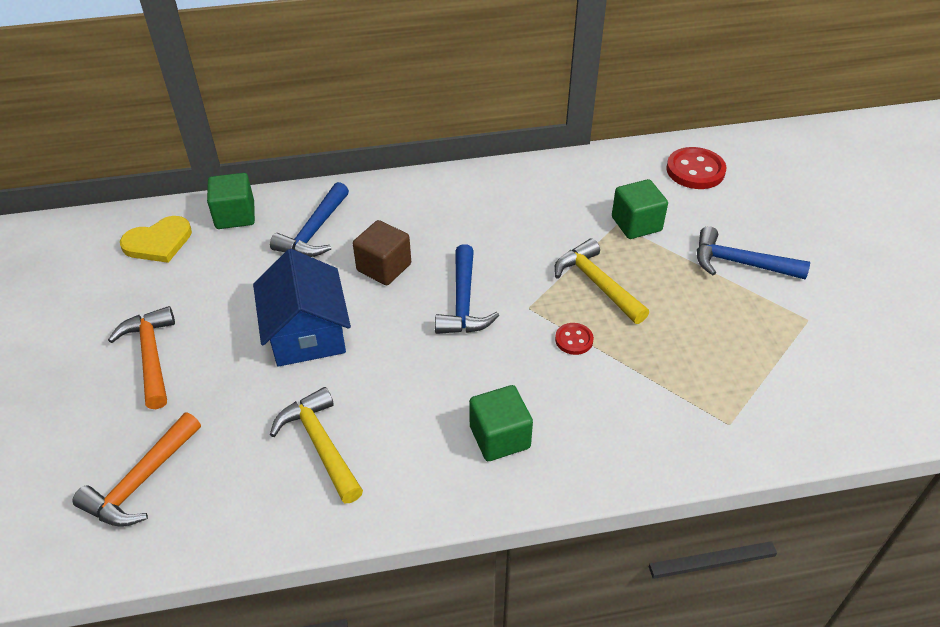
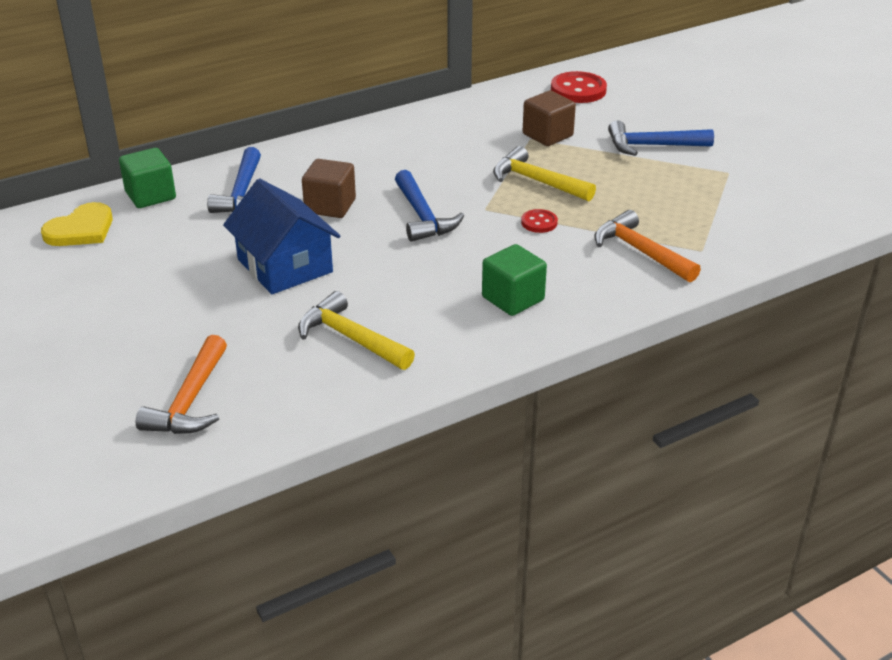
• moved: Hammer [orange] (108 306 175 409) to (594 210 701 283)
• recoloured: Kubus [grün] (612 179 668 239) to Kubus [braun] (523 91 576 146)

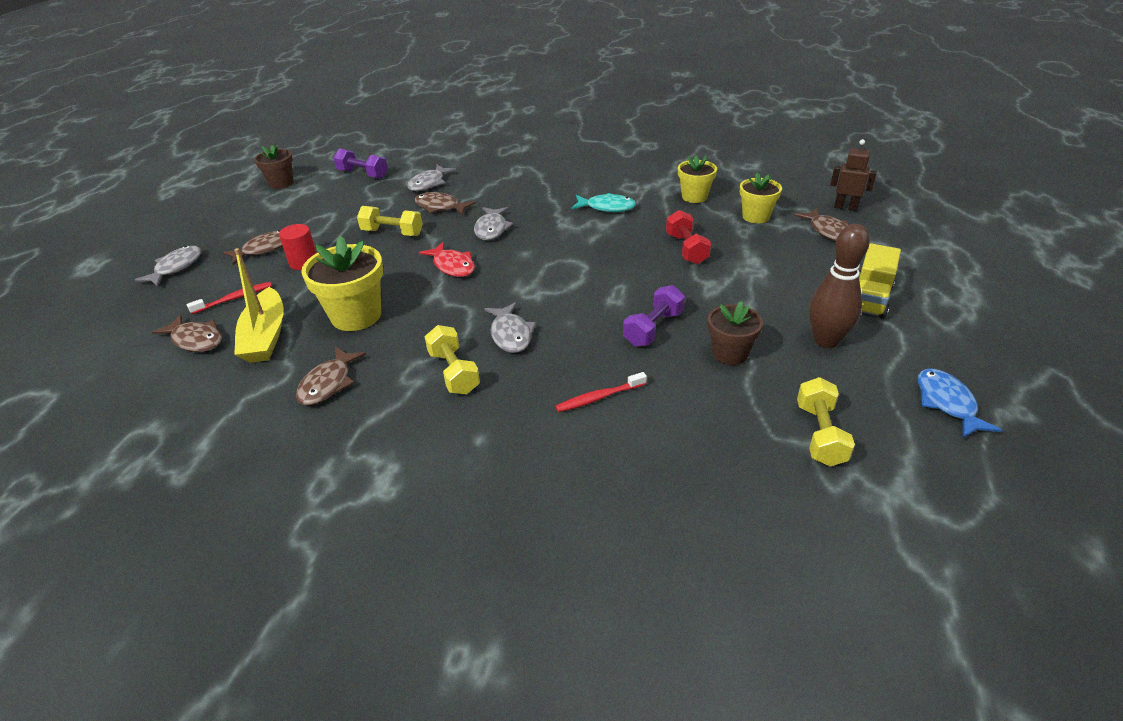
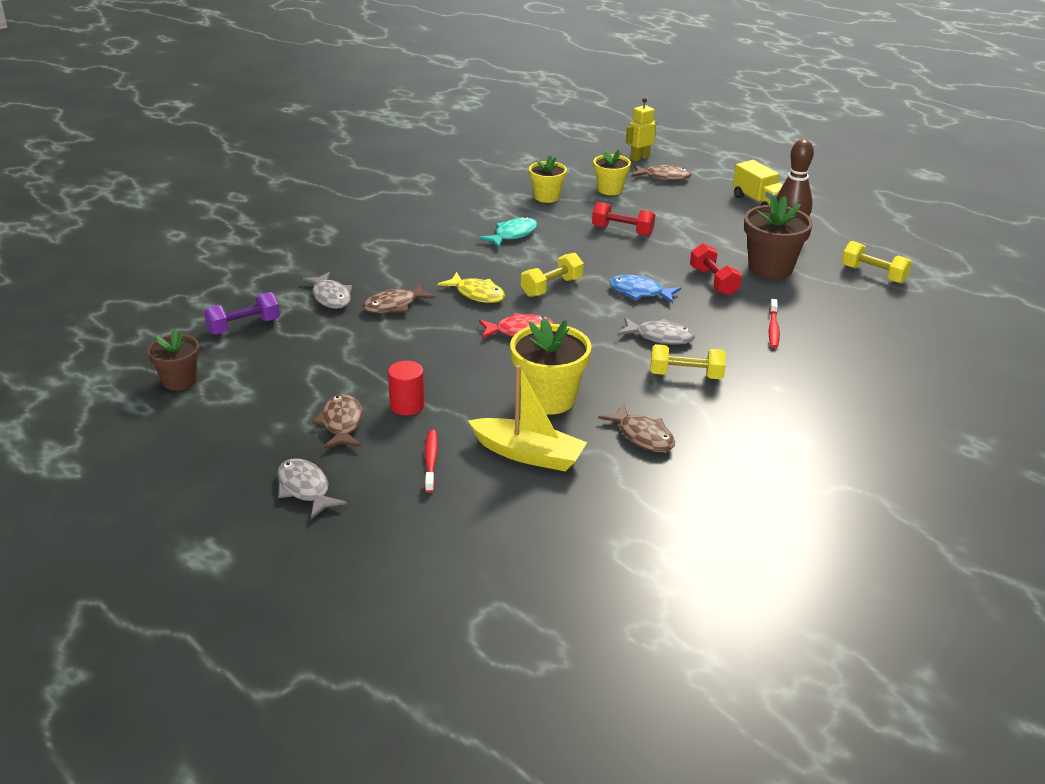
• removed: Fisch [braun] (152 314 222 352)
• moved: Hantel [gelb] (357 206 423 236) to (521 253 584 297)
• moved: Fisch [blau] (918 369 1002 438) to (609 275 681 303)
• recoloured: Fisch [grau] (474 207 514 240) to Fisch [gelb] (438 272 505 303)
• recoloured: Hantel [lila] (623 285 685 347) to Hantel [rot] (690 243 742 296)
• recoloured: Roboter [braun] (830 139 877 211) to Roboter [gelb] (626 98 656 161)
• resized: Blumentopf [braun] (708 301 763 365) = (744 196 813 279) x1.58

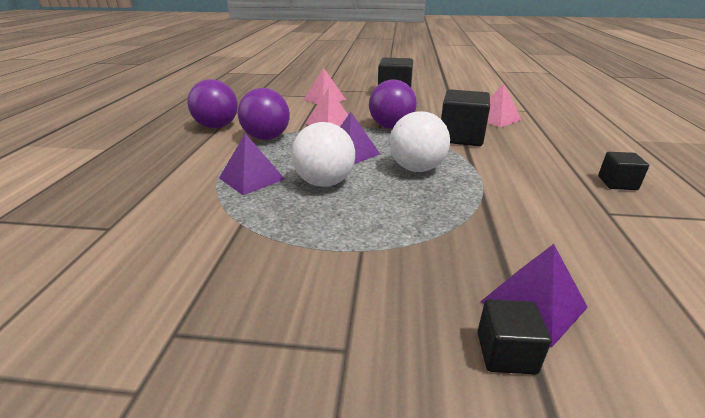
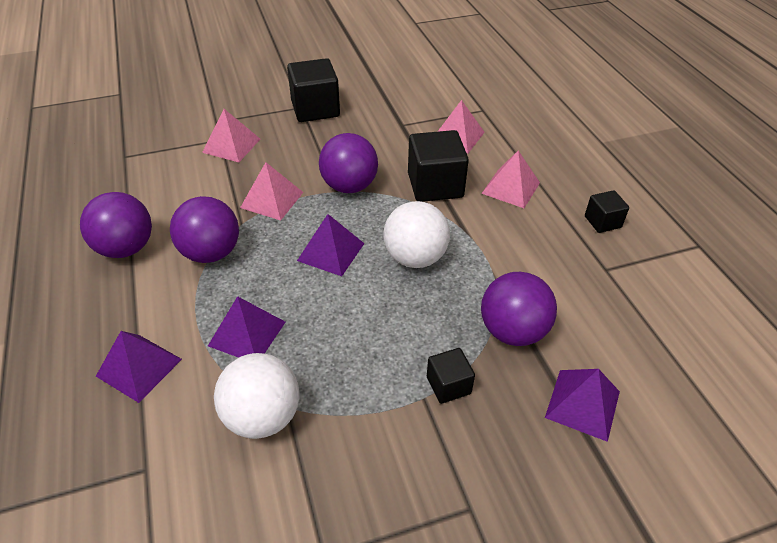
• added: Pyramide [lila] (96 331 182 403)
• added: Pyramide [rosa] (481 151 540 208)
• added: Ball [lila] (481 272 557 346)
• moved: Ball [weiß] (291 122 355 187) to (214 353 299 439)
• moved: Kubus [schwarz] (477 299 551 375) to (427 348 475 404)

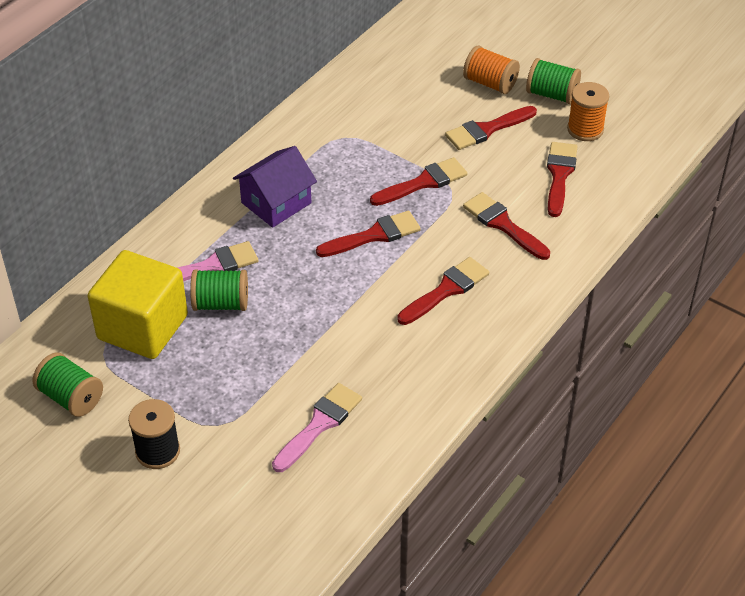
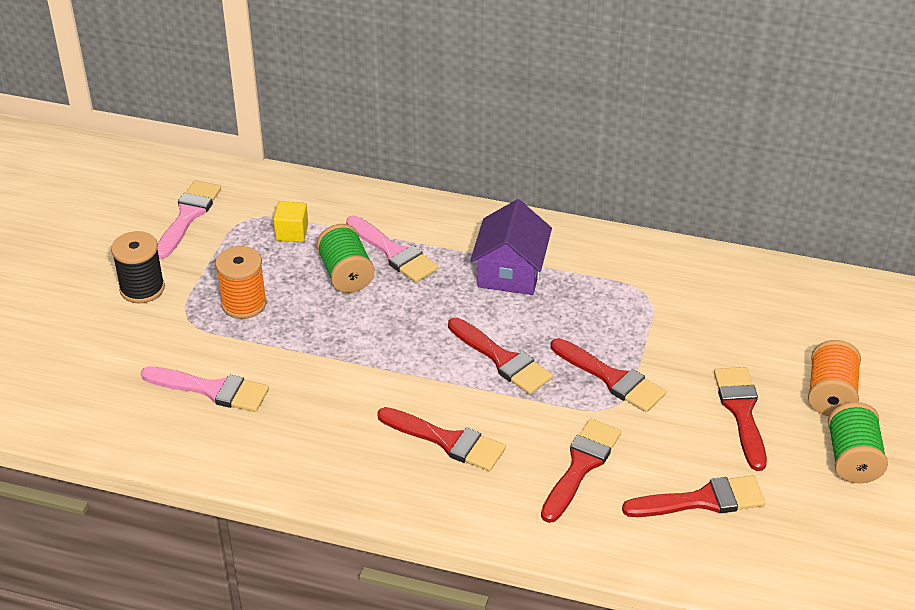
• moved: Garnrolle [orange] (567 82 609 141) to (215 246 267 319)
• replaced: Garnrolle [grün] (33 352 103 417) to Pinsel [rosa] (157 180 221 259)
• turned: Haus [lila] (233 146 317 228) = (470 199 552 295) 75 degrees clockwise
• turned: Pinsel [rot] (445 106 537 150) = (714 367 767 471) 45 degrees clockwise
• resized: Kubus [gelb] (88 250 188 359) = (273 201 308 242) x0.41

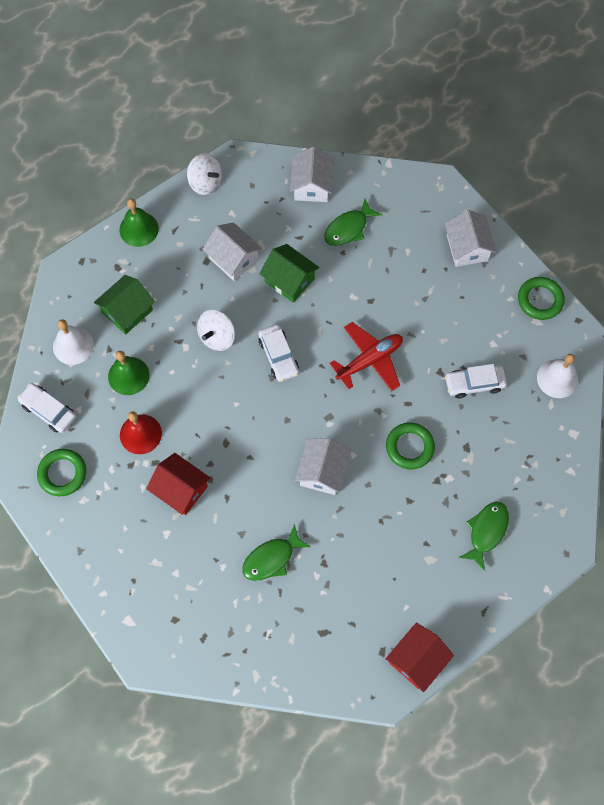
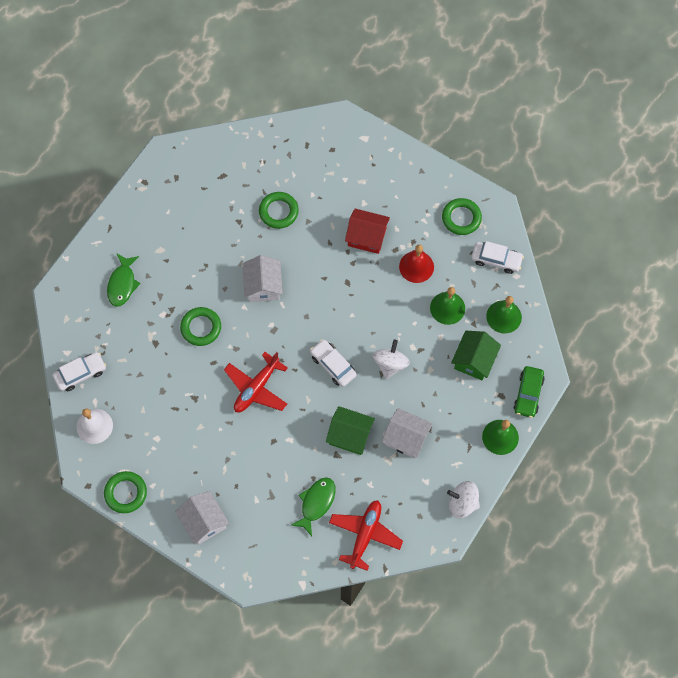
• removed: Haus [rot] (386 622 454 692)
• added: Auto [grün] (513 366 545 418)
• moved: Auto [weiß] (445 364 507 398) to (53 352 106 391)
• replaced: Fisch [grün] (242 524 311 581) to Ring [grün] (259 192 299 229)
• replaced: Haus [weiß] (290 147 334 202) to Flugzeug [rot] (329 500 403 571)
• recoloured: Glocke [weiß] (53 319 94 365) to Glocke [grün] (486 296 522 333)

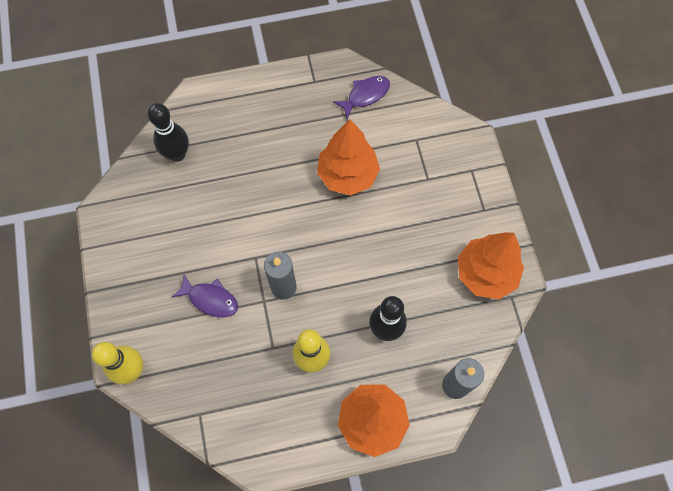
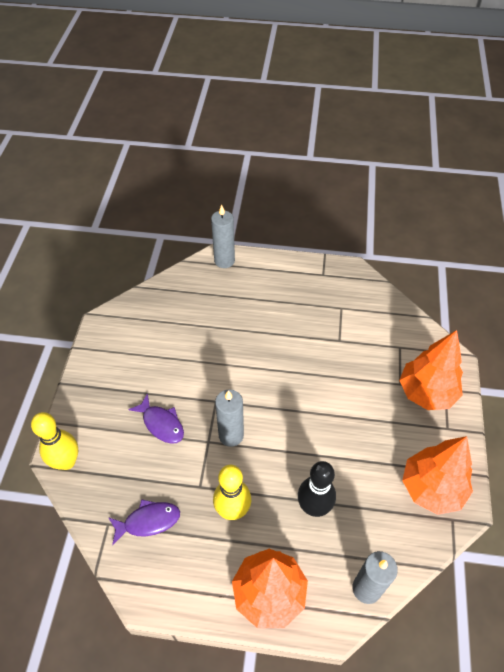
• removed: Bowlingkegel [schwarz] (148 103 189 162)
• added: Kerze [grau] (211 205 235 268)
• moved: Baum [orange] (317 119 380 196) to (399 330 463 410)
• moved: Fisch [lila] (333 76 390 119) to (108 499 180 545)

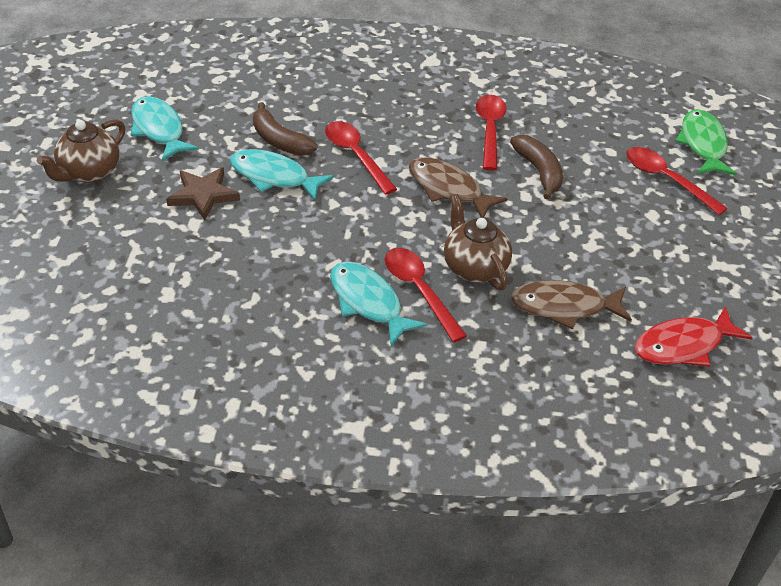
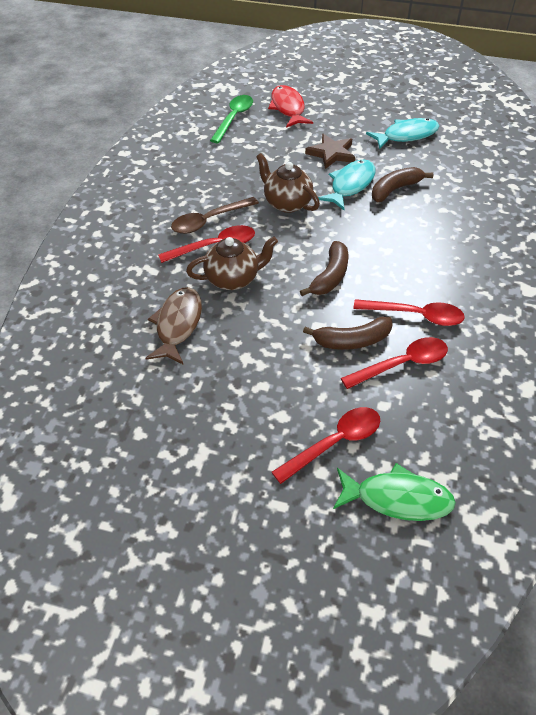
• added: Löffel [grün] (210 95 253 143)
• moved: Teekanne [braun] (37 119 125 183) to (256 153 320 213)
• moved: Löffel [rot] (325 121 397 195) to (341 337 448 389)
• moved: Fisch [rot] (634 306 753 367) to (268 85 313 128)
• replaced: Fisch [türkis] (330 262 427 346) to Löffel [braun] (171 197 259 234)
• replaced: Fisch [braun] (409 157 508 218) to Banane [braun] (300 241 348 296)

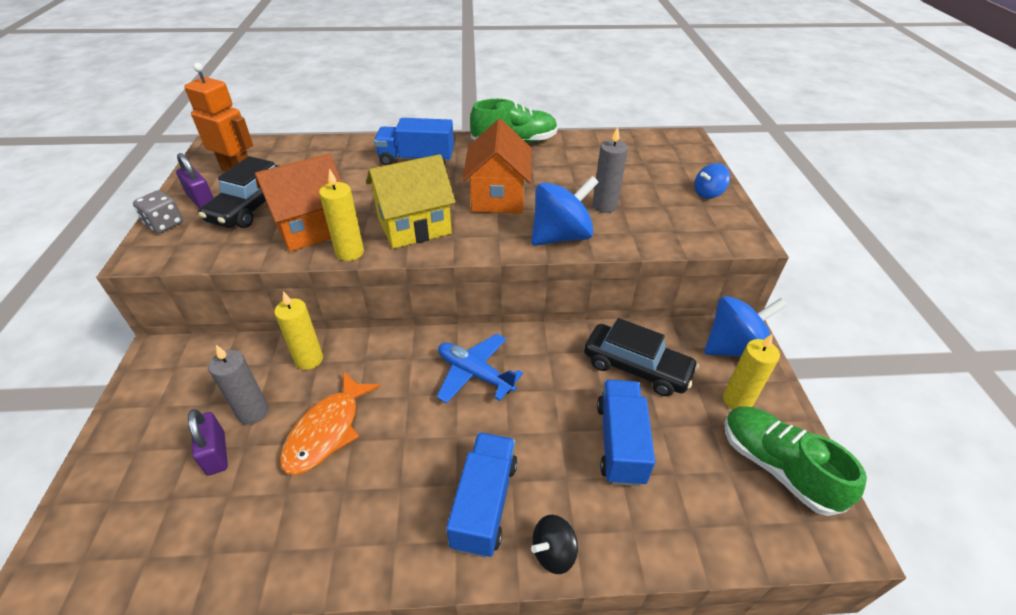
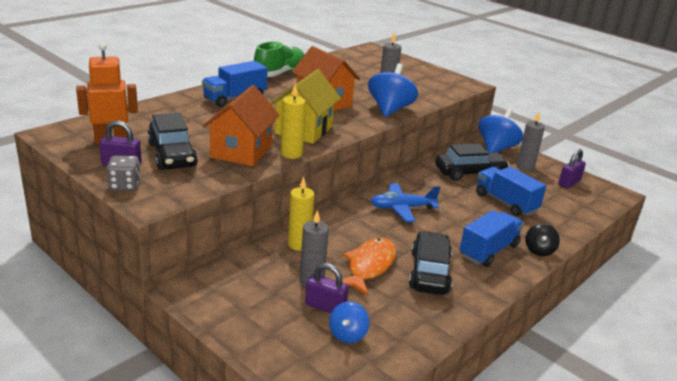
• added: Auto [schwarz] (409 231 452 295)
• moved: Kreisel [blau] (694 163 730 199) to (329 301 370 343)
• replaced: Schuh [grün] (725 406 867 516) to Vorhängeschloss [lila] (558 149 586 188)
• recoloured: Kerze [gelb] (723 334 780 410) to Kerze [grau] (516 112 545 171)
• turned: Fisch [orange] (280 371 380 475) = (342 238 396 296) 135 degrees counterclockwise
• turned: Lastwagen [blau] (446 432 518 558) = (460 210 524 267) 75 degrees clockwise

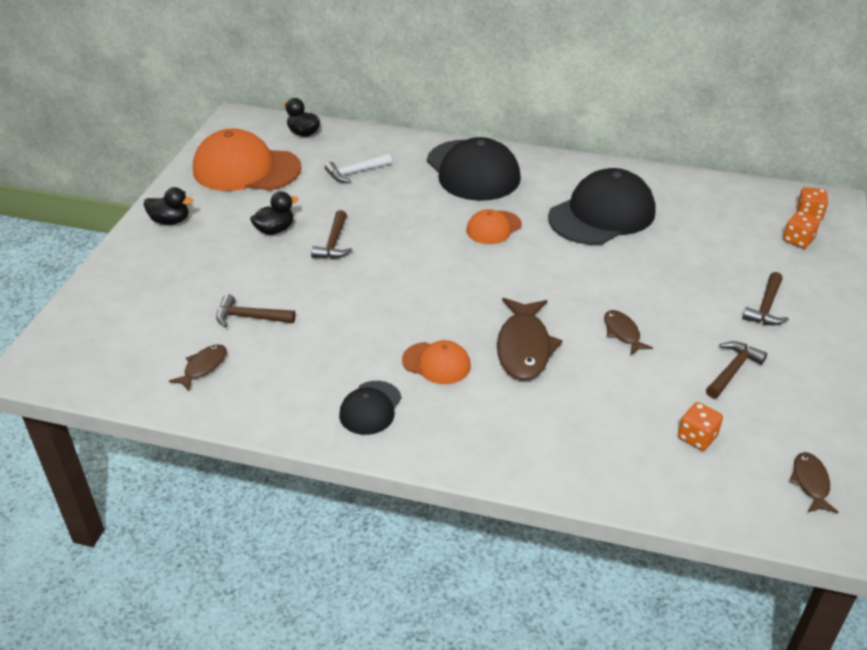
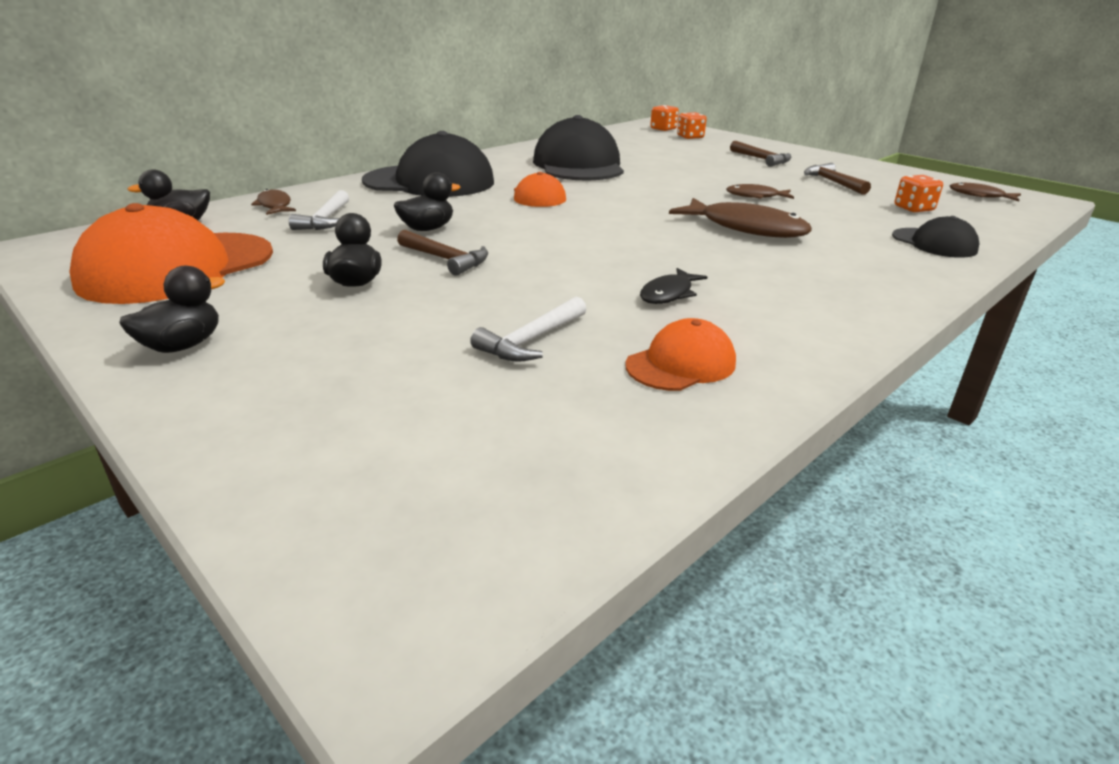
• added: Ente [schwarz] (394 172 460 231)
• added: Fisch [schwarz] (640 268 707 304)
• moved: Fisch [braun] (169 344 227 391) to (251 189 296 215)
• moved: Kappe [schwarz] (339 381 401 435) to (892 216 979 258)
• moved: Kappe [orange] (402 340 471 384) to (625 318 736 391)
• recoloured: Hammer [braun] (216 294 296 328) to Hammer [weiß] (470 297 587 362)

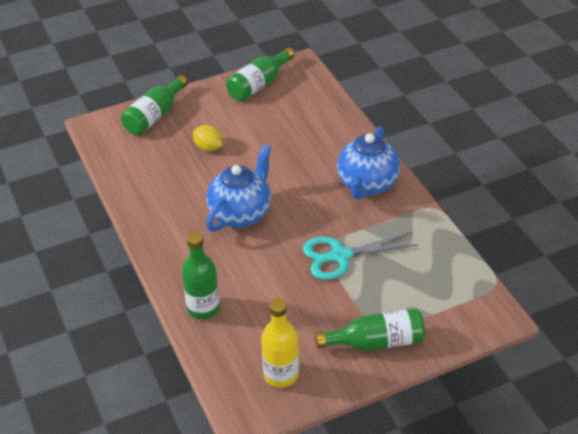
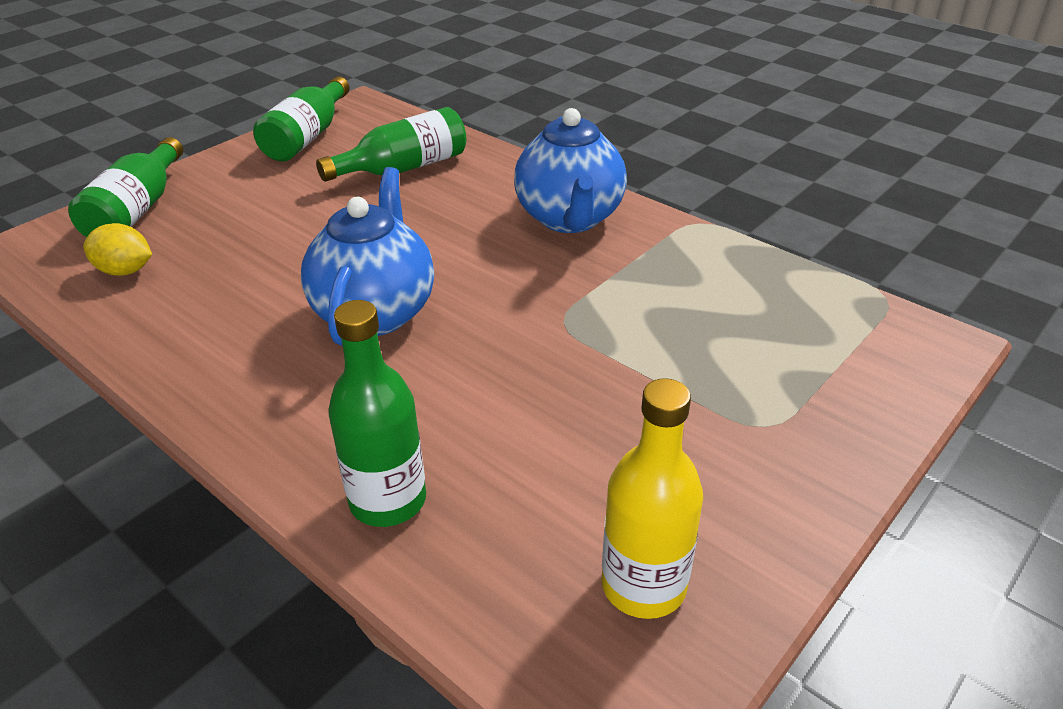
• removed: Schere [türkis] (303 232 418 280)
• moved: Zitrone [gelb] (193 125 223 151) to (83 223 152 276)
• moved: Flasche [grün] (315 308 425 351) to (316 107 466 182)

